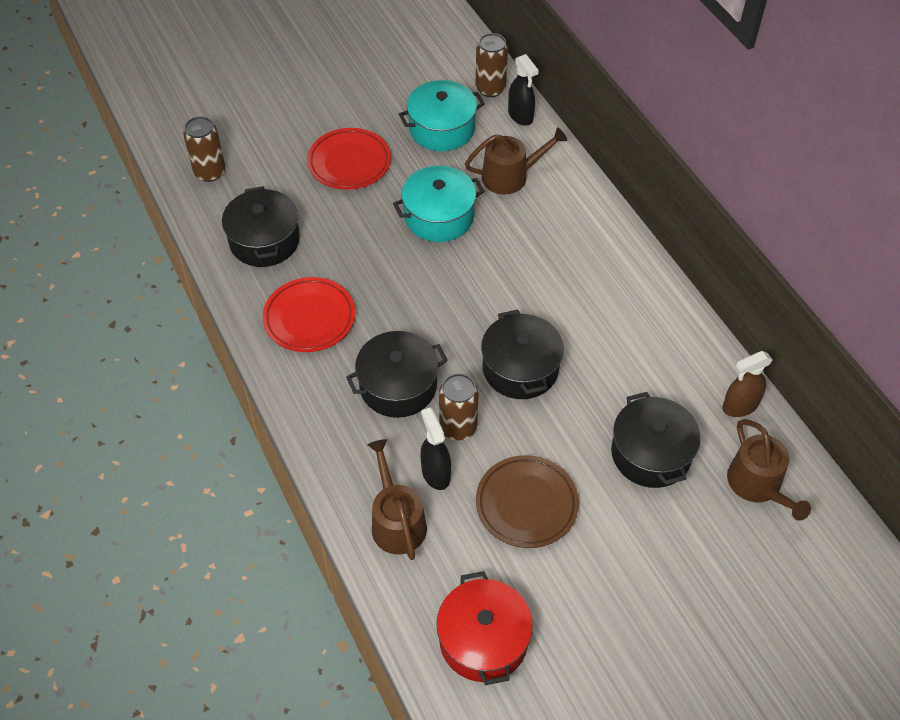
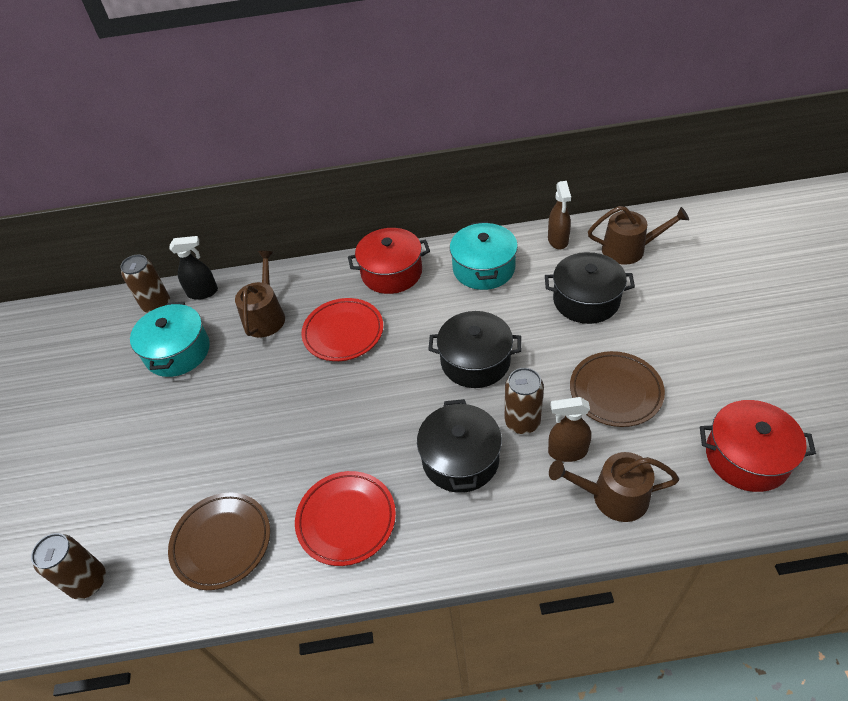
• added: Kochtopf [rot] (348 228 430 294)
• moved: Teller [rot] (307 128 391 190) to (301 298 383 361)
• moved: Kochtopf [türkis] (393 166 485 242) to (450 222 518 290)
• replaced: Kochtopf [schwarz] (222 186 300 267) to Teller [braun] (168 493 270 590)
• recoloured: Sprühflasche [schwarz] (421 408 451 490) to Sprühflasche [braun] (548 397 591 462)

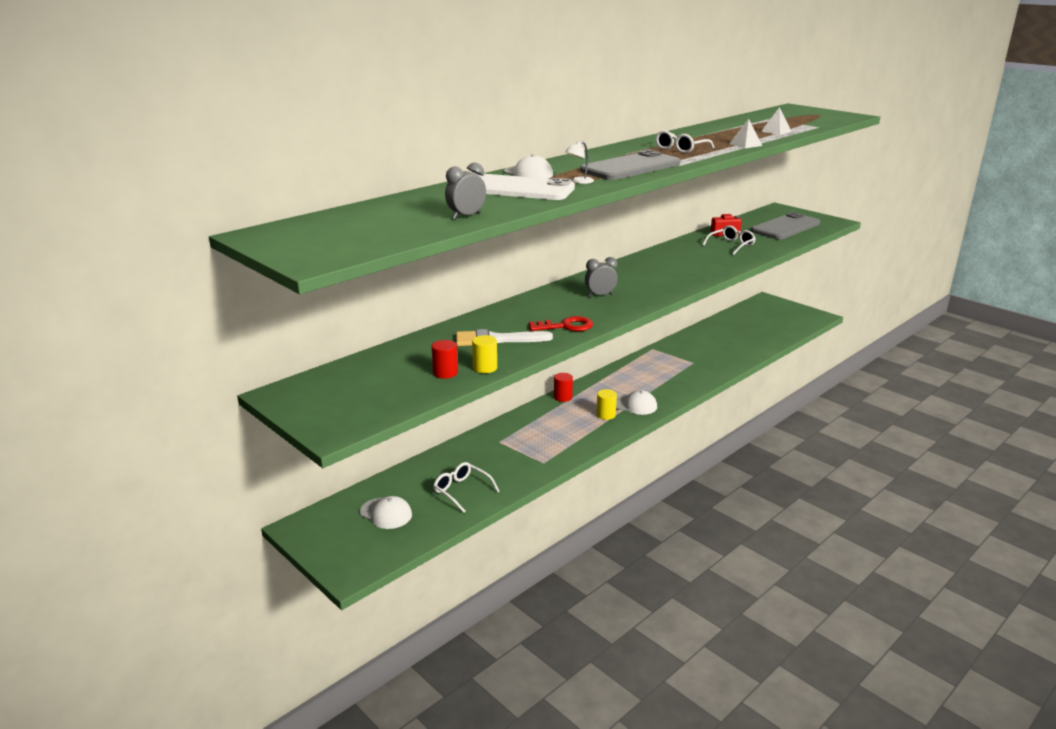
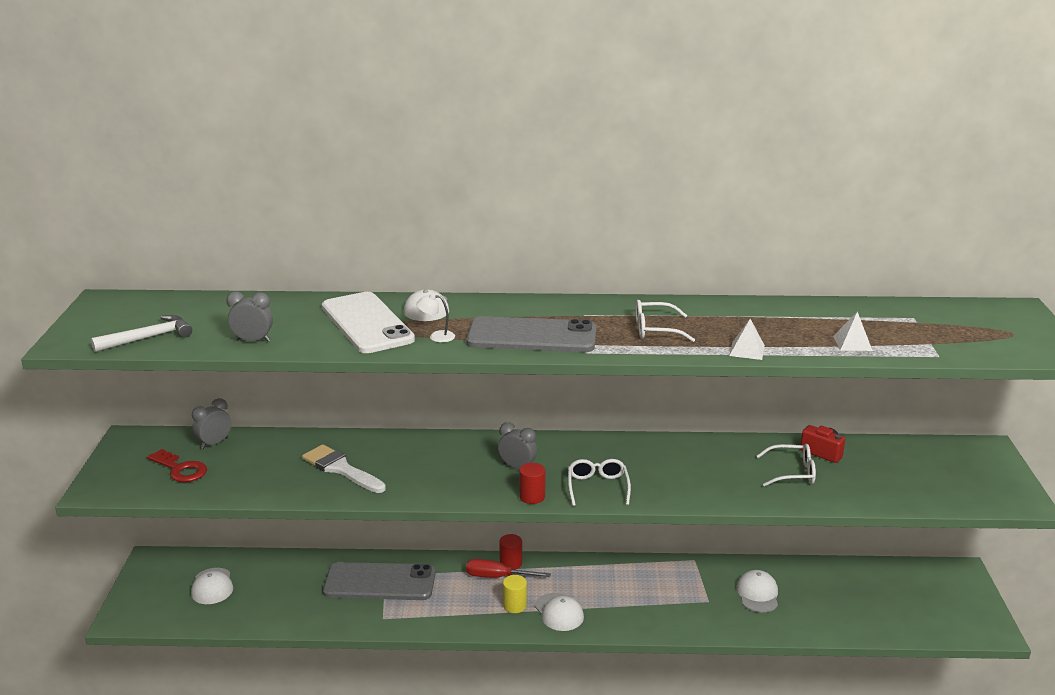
• removed: Vollzylinder [gelb] (472 335 497 373)
• added: Hammer [weiß] (91 315 192 352)
• added: Wecker [grau] (192 398 231 449)
• added: Schraubenzieher [rot] (466 559 551 578)
• added: Kappe [weiß] (736 570 778 612)
• moved: Vollzylinder [rot] (432 340 458 379) to (519 463 546 504)
• moved: Brille [weiß] (433 462 500 513) to (568 459 631 506)
• moved: Schlüssel [rot] (529 316 593 331) to (147 449 207 482)
• moved: Handy [grau] (751 212 820 239) to (323 562 436 600)

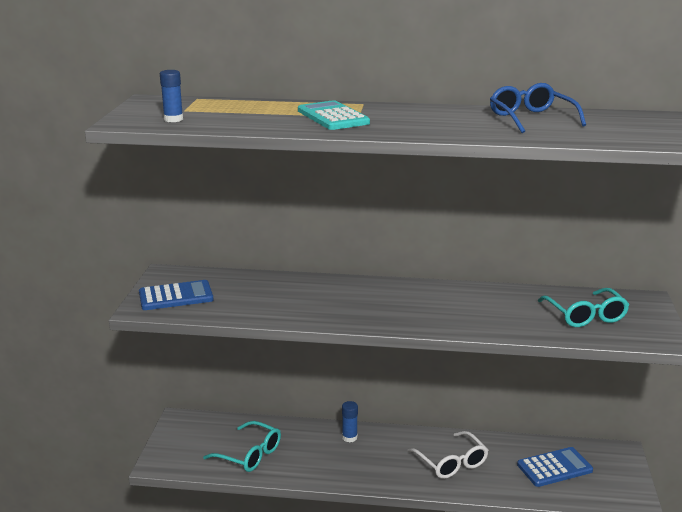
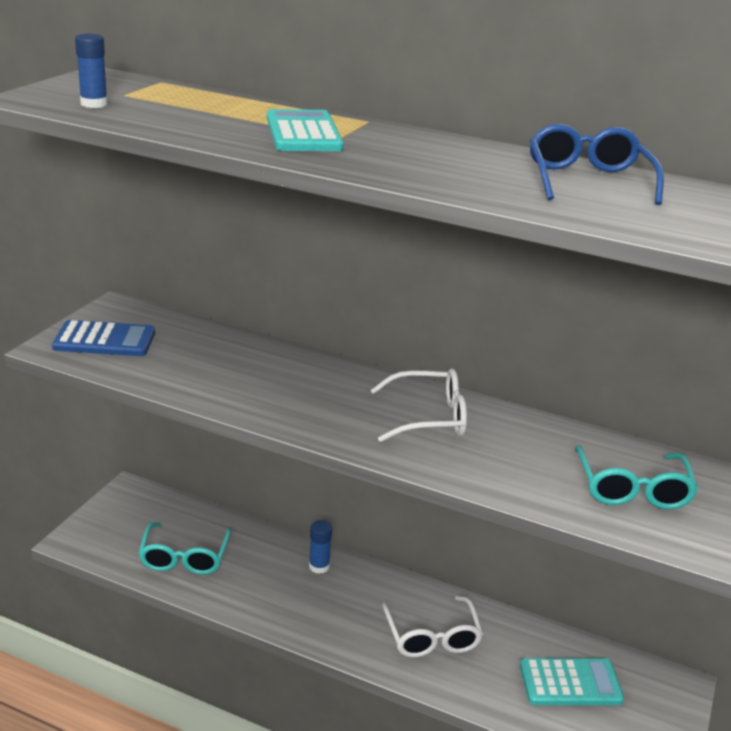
• added: Brille [weiß] (371 369 467 442)
• recoloured: Taschenrechner [blau] (517 447 593 487) to Taschenrechner [türkis] (520 658 624 705)
• turned: Brille [türkis] (203 421 281 472) = (138 522 231 575) 45 degrees clockwise

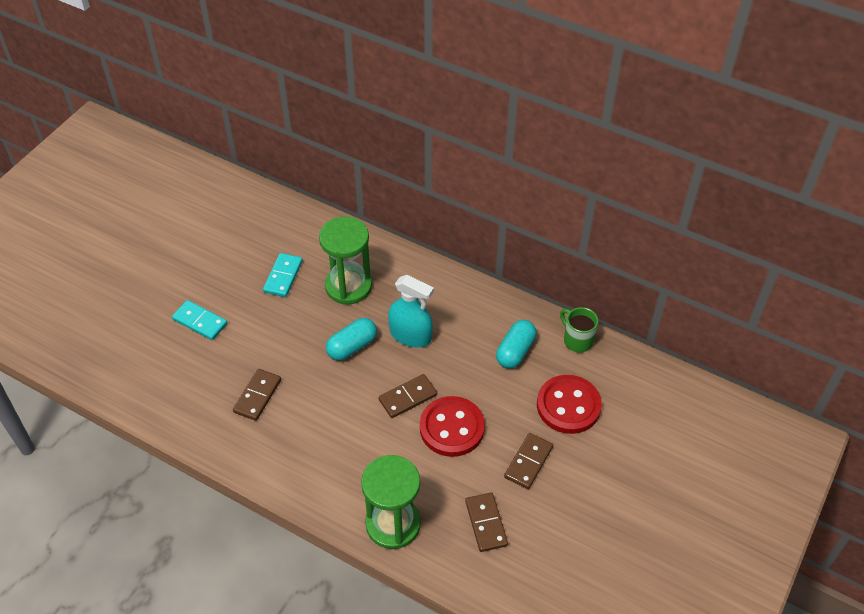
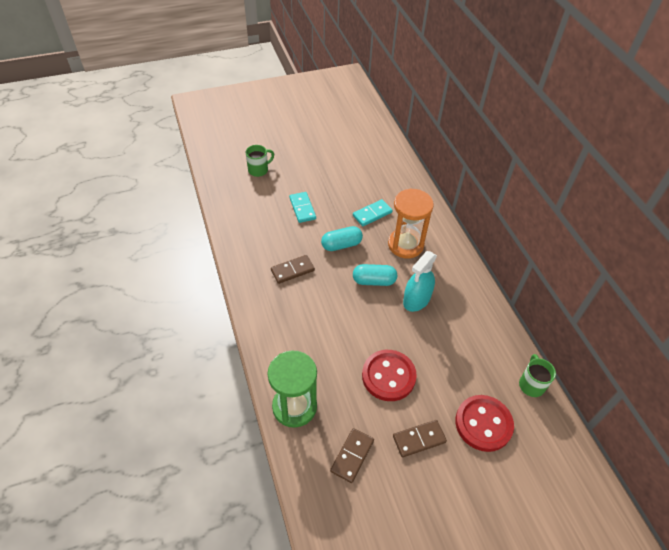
• removed: Dominostein [braun] (379 374 437 418)
• added: Tasse [grün] (246 145 274 177)
• moved: Kapsel [türkis] (496 320 536 368) to (321 226 363 251)
• recoloured: Sanduhr [grün] (319 217 372 304) to Sanduhr [orange] (388 188 434 258)
• turned: Sprühflasche [türkis] (388 275 434 348) = (403 251 437 312) 60 degrees clockwise

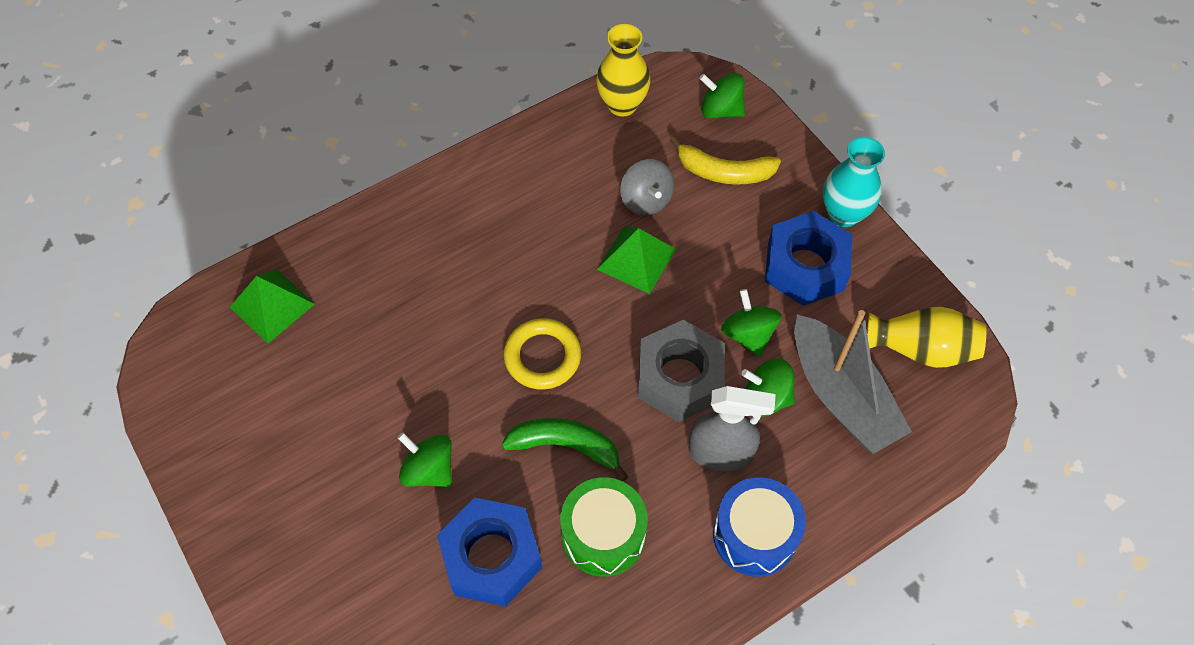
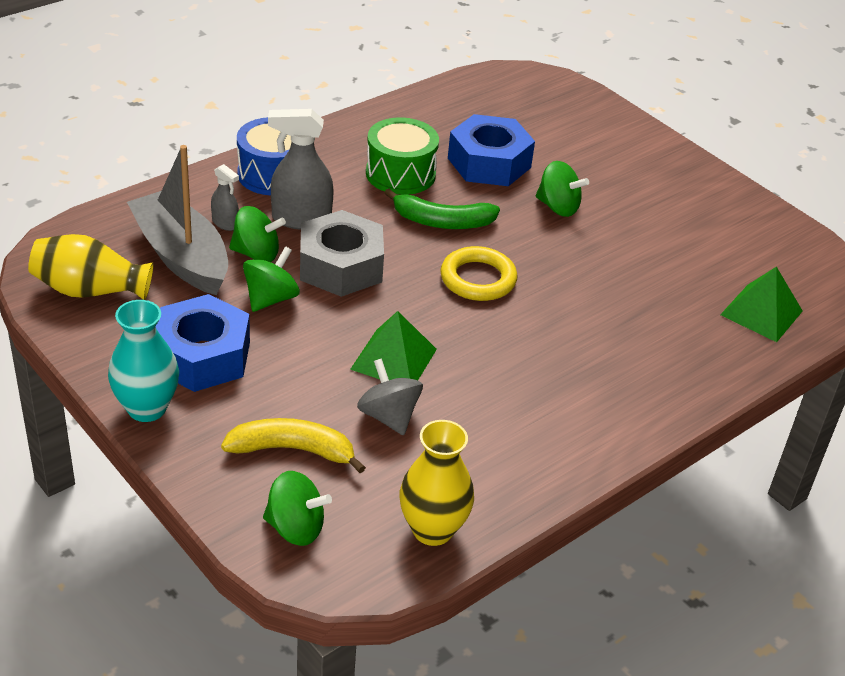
• added: Sprühflasche [grau] (211 164 239 231)
• turned: Kreisel [grün] (721 289 782 357) = (243 246 300 312) 120 degrees counterclockwise

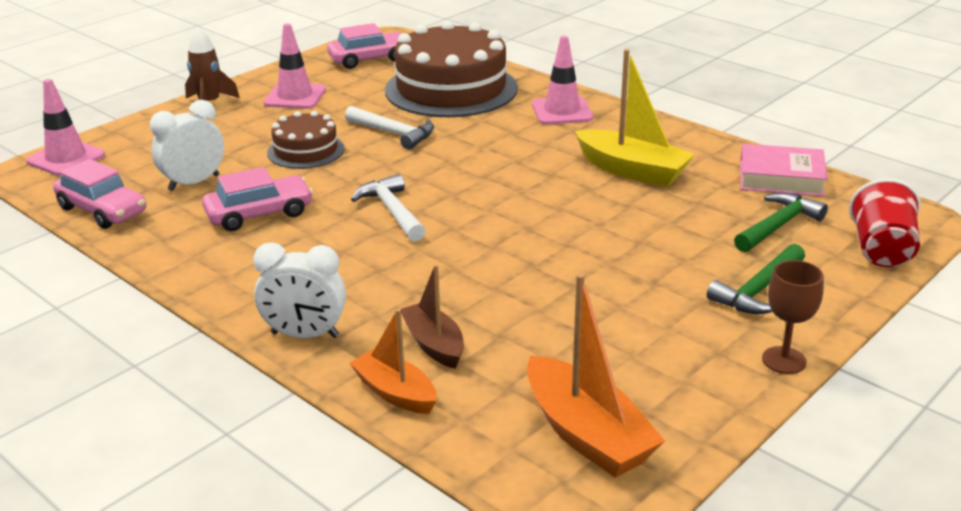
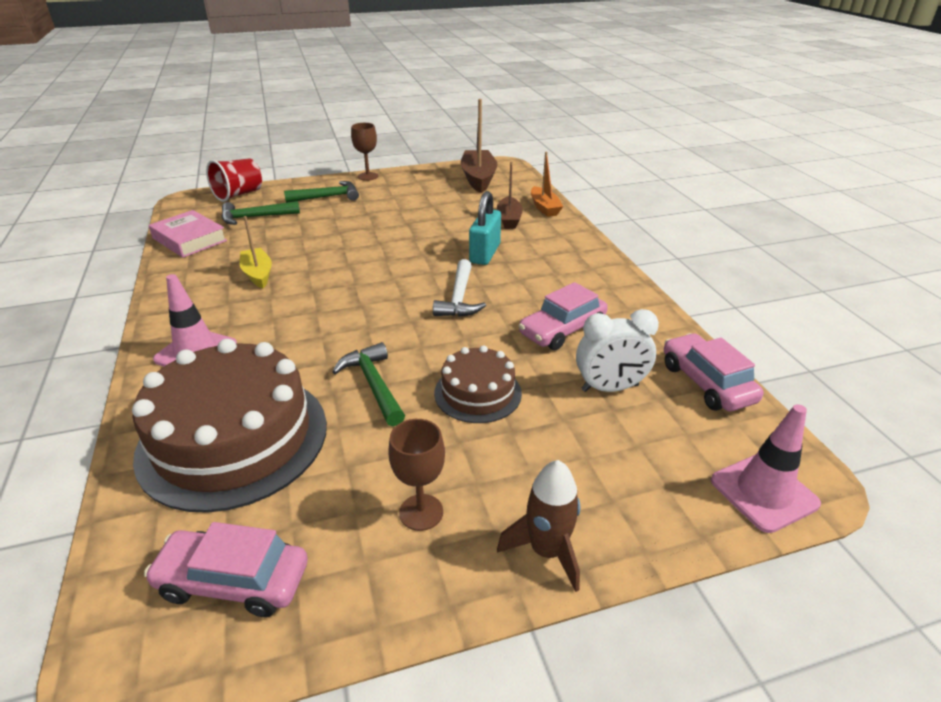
• removed: Wecker [weiß] (253 242 346 338)
• added: Vorhängeschloss [türkis] (469 191 501 265)
• replaced: Leitkegel [rosa] (263 23 326 109) to Kelch [braun] (388 419 445 531)
• recoloured: Hammer [weiß] (345 106 434 150) to Hammer [grün] (332 342 405 426)
• recoloured: Boot [orange] (527 273 665 478) to Boot [braun] (461 99 498 193)
• turned: Auto [rosa] (202 167 313 231) = (519 282 608 350) 45 degrees counterclockwise
• resized: Boot [gelb] (575 49 695 187) = (239 216 272 288) x0.63

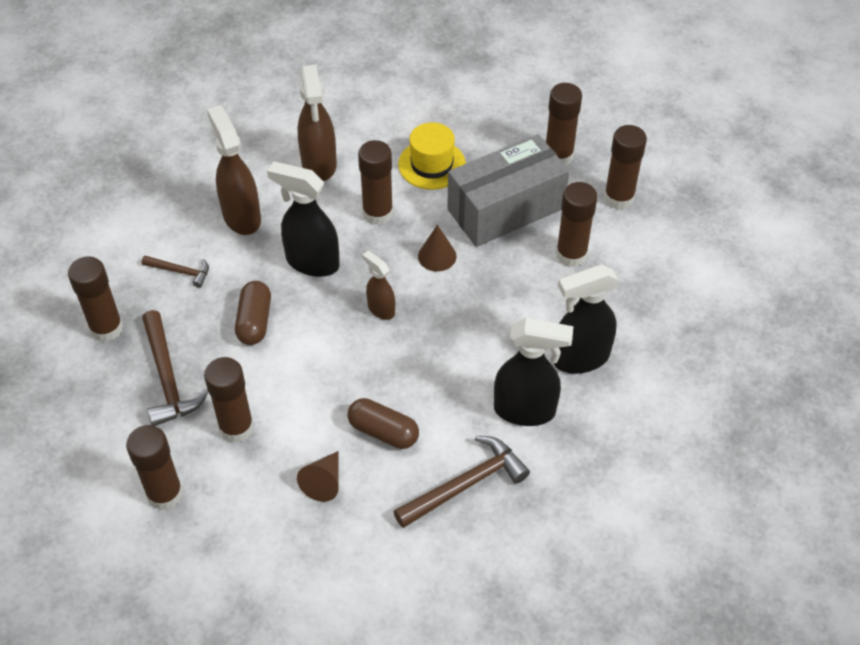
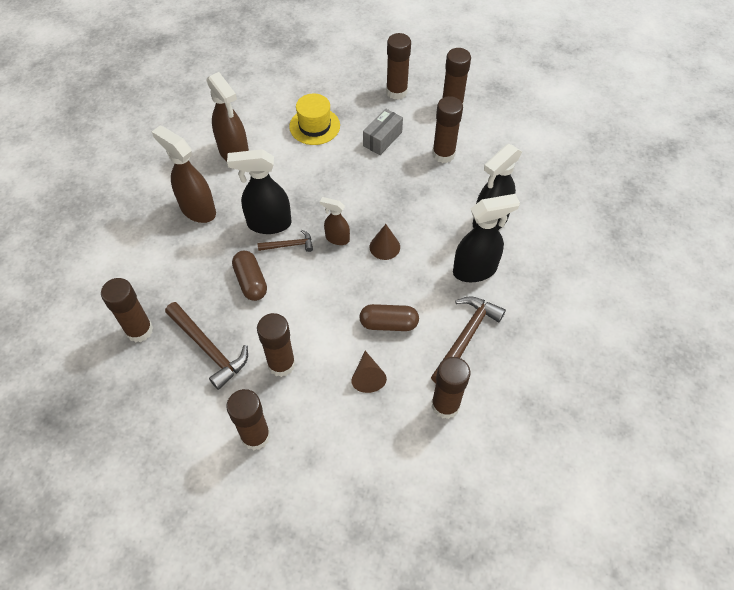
• moved: Hammer [braun] (142 256 209 288) to (258 230 313 252)
• moved: Klebestift [braun] (358 140 393 225) to (431 357 471 419)
• moved: Kegel [braun] (418 225 457 271) to (370 224 400 260)
• resized: Schachtel [grau] (447 134 569 247) = (363 108 403 155) x0.50

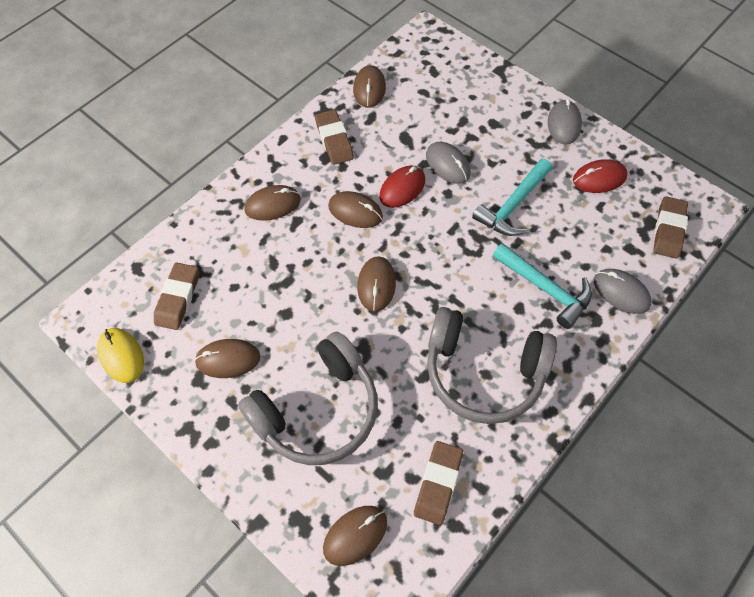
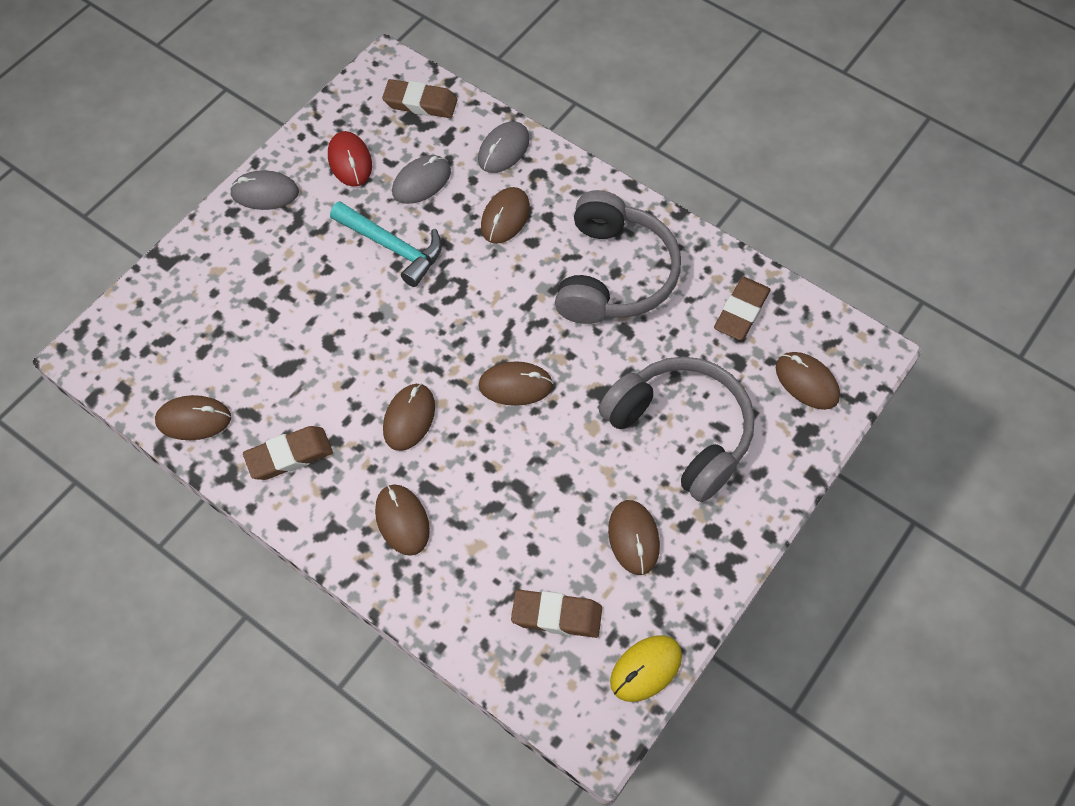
• removed: Computermaus [rot] (379 166 425 208)
• moved: Computermaus [grau] (426 142 470 184) to (392 155 451 204)
• replaced: Hammer [türkis] (493 243 592 329) to Computermaus [braun] (481 187 530 244)
• turned: Radiergummi [braun] (414 441 463 525) = (714 277 771 340) 75 degrees counterclockwise

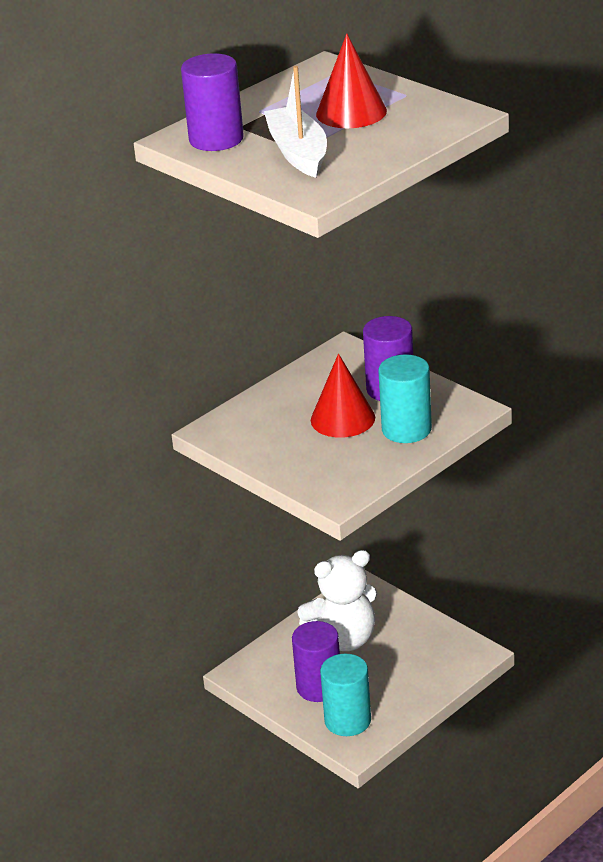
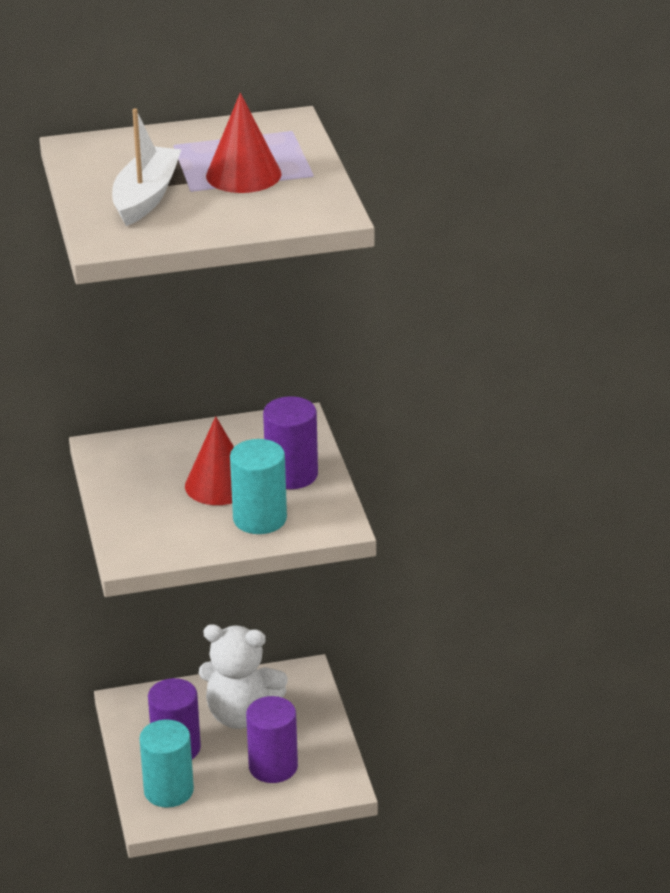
• moved: Vollzylinder [lila] (181 53 244 151) to (246 696 298 783)

